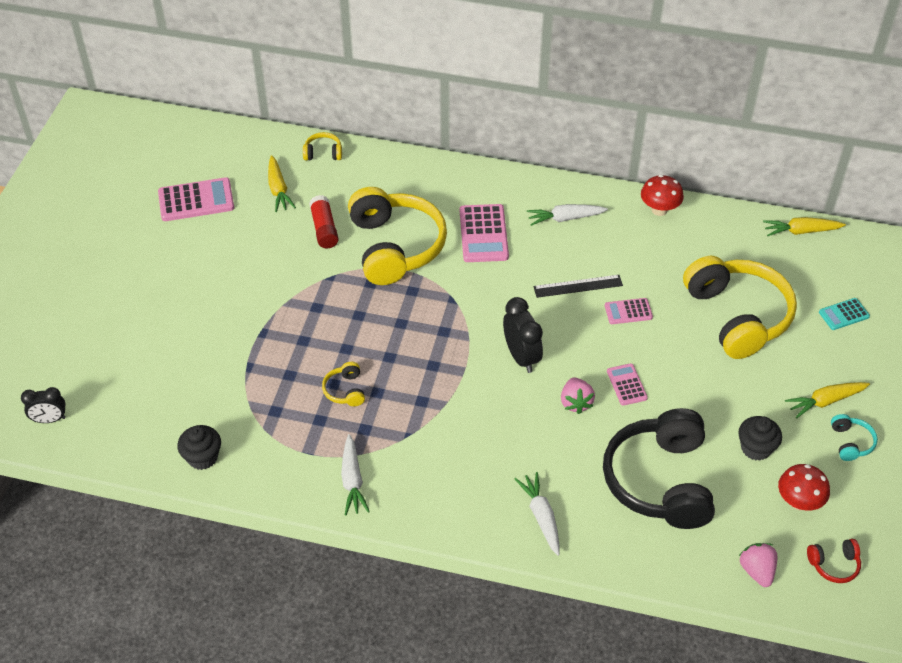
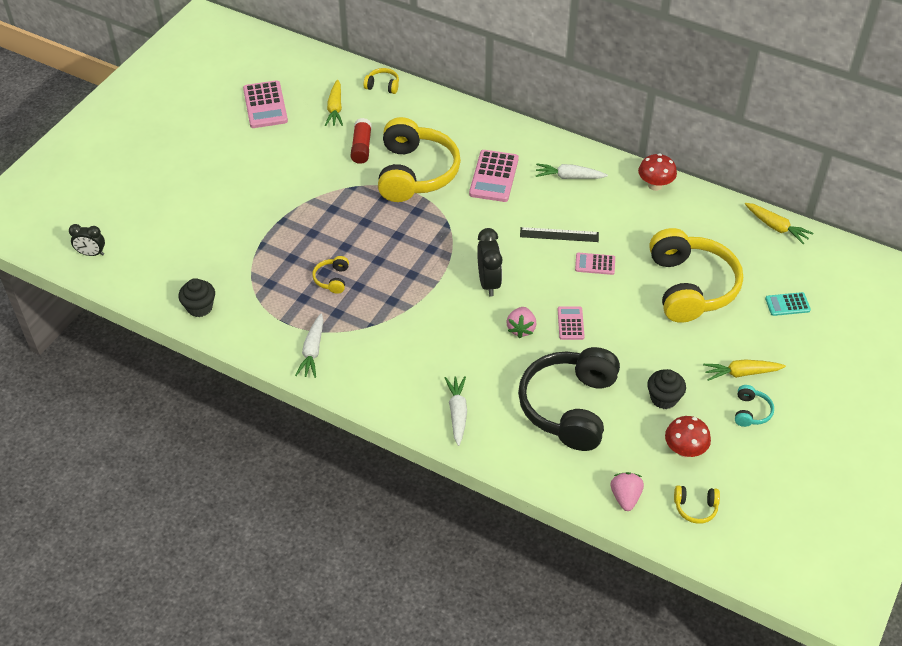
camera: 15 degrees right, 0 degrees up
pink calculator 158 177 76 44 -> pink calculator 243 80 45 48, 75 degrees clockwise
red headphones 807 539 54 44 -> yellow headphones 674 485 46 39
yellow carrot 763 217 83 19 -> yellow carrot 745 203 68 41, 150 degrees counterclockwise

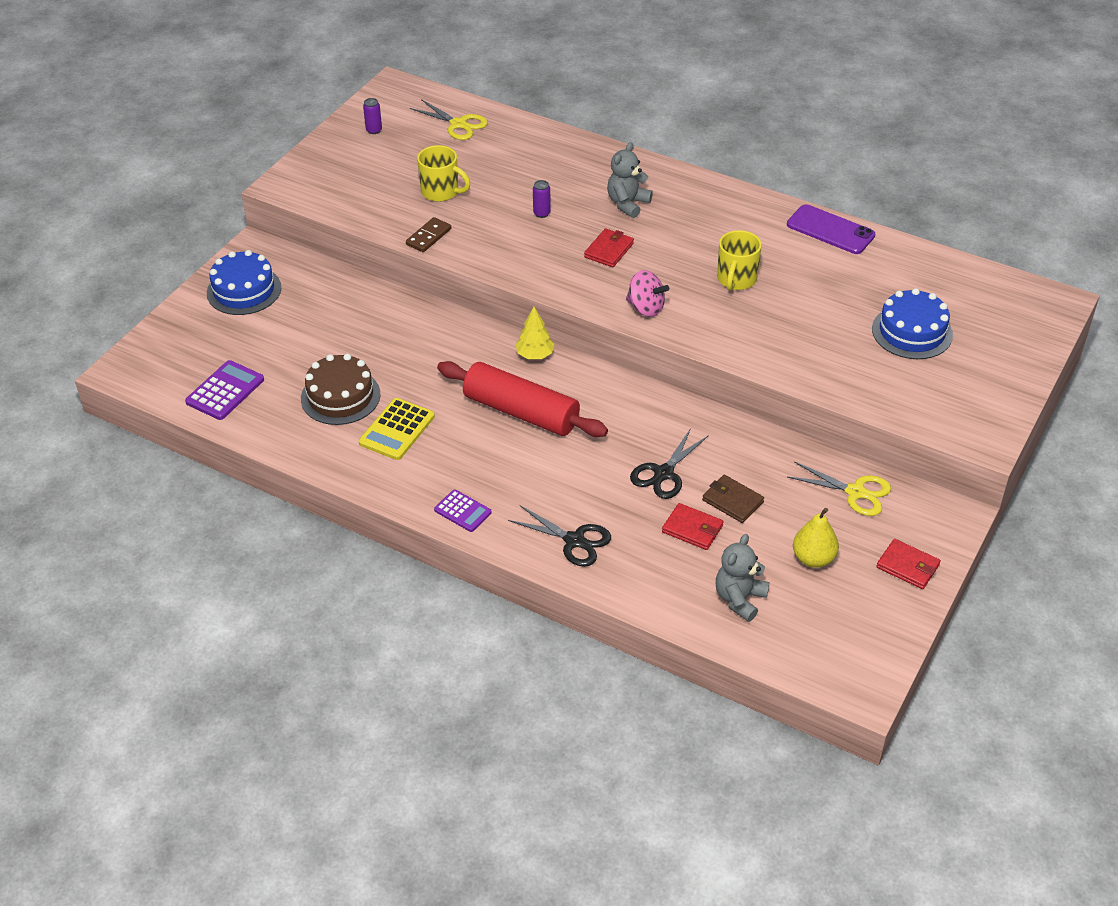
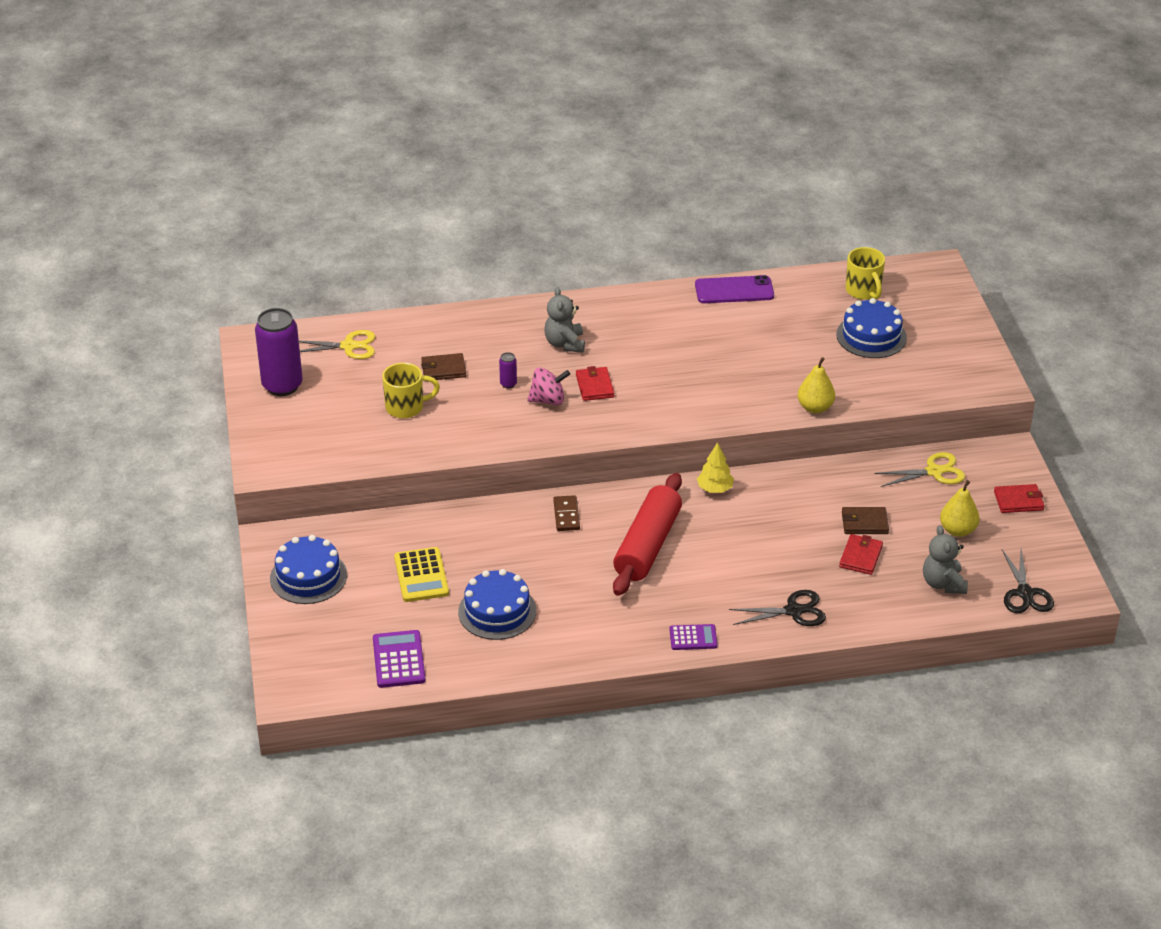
camera: 40 degrees left, 5 degrees down
purple can 363 98 19 36 -> purple can 255 308 48 88, x2.41
yellow calculator 359 398 76 62 -> yellow calculator 394 547 55 55, relocated
none -> brown wallet 421 353 45 27
brown cake 301 354 79 71 -> blue cake 458 569 78 71
pink spinning top 626 270 43 47 -> pink spinning top 527 367 43 38, relocated
brown domino 406 217 45 35 -> brown domino 553 495 27 36, relocated
red rolling pin 437 361 171 76 -> red rolling pin 613 473 69 123, 60 degrees counterclockwise
yellow tree 515 307 39 52 -> yellow tree 697 442 37 51, relocated
none -> yellow pear 798 357 37 56
red wallet 662 503 62 47 -> red wallet 839 534 44 41, 60 degrees counterclockwise
yellow mug 717 230 45 61 -> yellow mug 846 247 39 53, relocated
black scissors 630 428 79 71 -> black scissors 1002 549 52 64, relocated

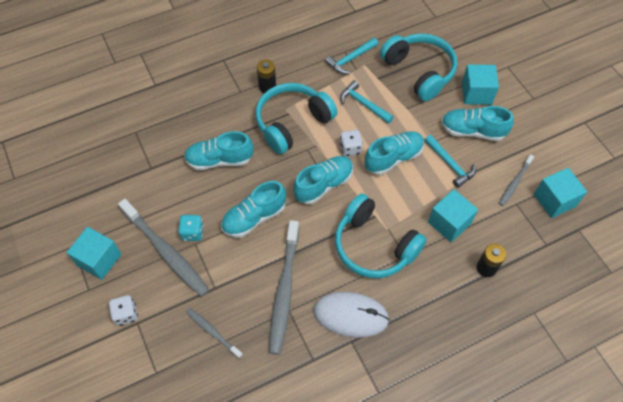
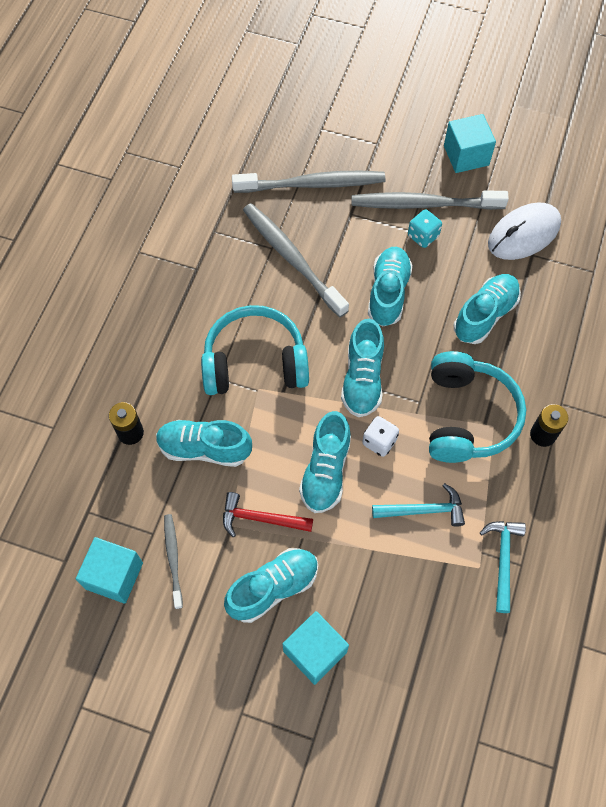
camera: 135 degrees right, 5 degrees up
turquoise cube 428 189 50 53 -> turquoise shoe 156 420 96 47
turquoise hammer 424 135 52 53 -> red hammer 223 492 90 45
grey toothbrush 186 308 57 51 -> grey toothbrush 232 171 153 22, x1.90
white mouse 313 292 77 46 -> white mouse 488 202 73 58, relocated
white dice 109 295 29 31 -> none
turquoise headphones 380 34 77 67 -> none

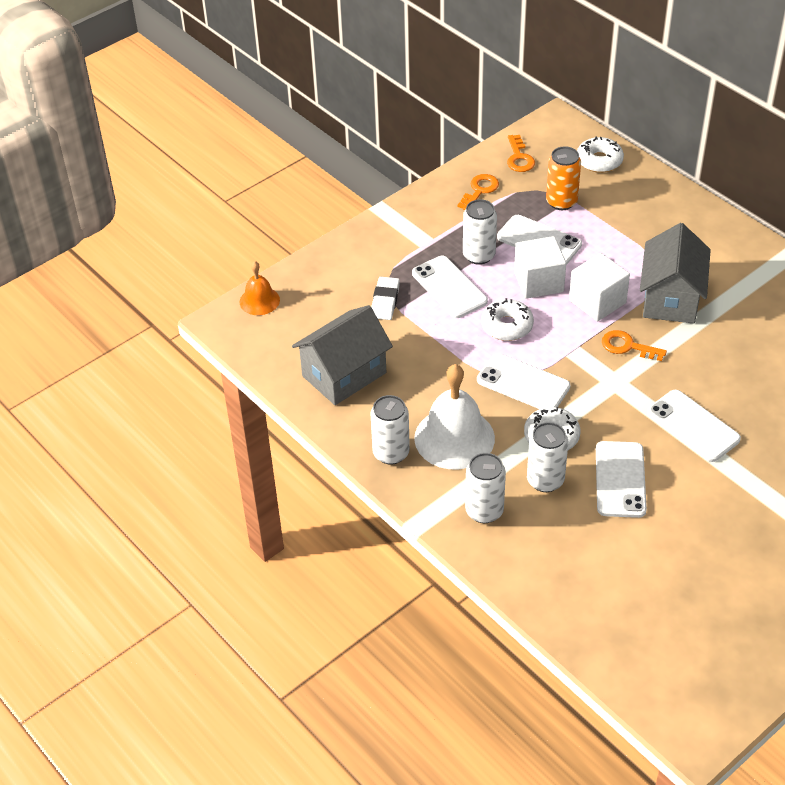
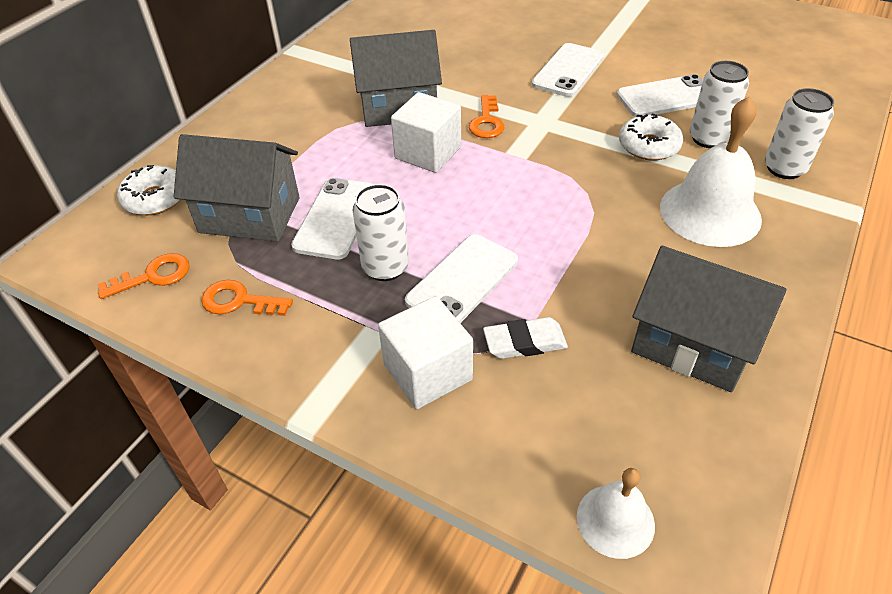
camera: 110 degrees left, 0 degrees up
orange can 546 146 35 64 -> grey house 174 134 125 108
white cube 514 236 52 63 -> white cube 378 296 95 113, relocated
orange bell 240 261 40 54 -> white bell 577 468 78 91
white can 370 395 40 70 -> none
white phone 477 353 93 56 -> none
white donut 481 298 53 43 -> none

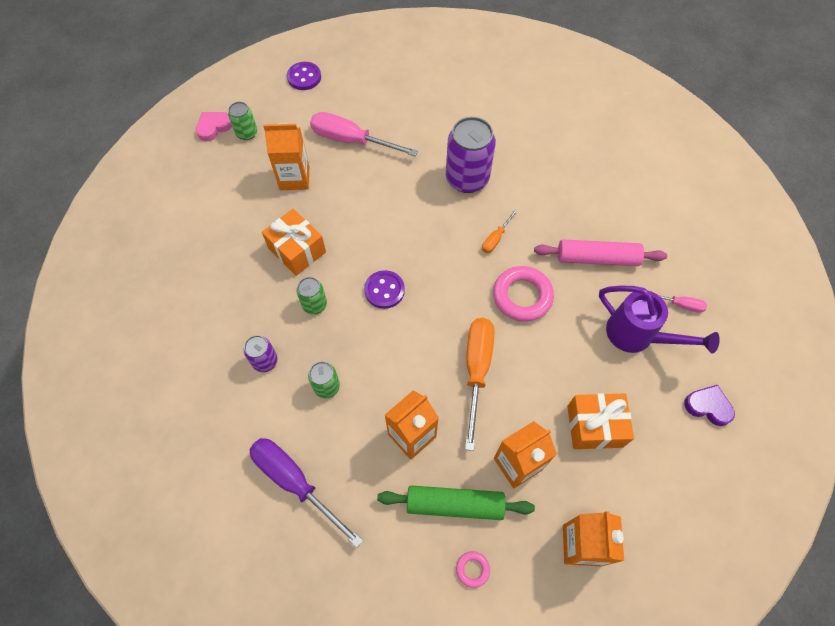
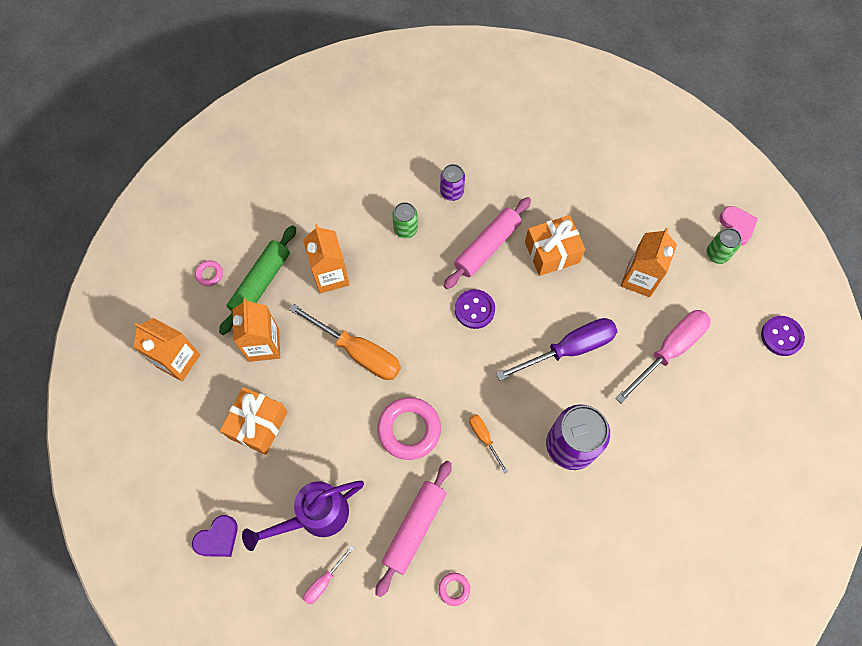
camera: 115 degrees right, 5 degrees up
none -> pink ring 439 573 31 33
green can 296 277 31 38 -> pink rolling pin 444 197 87 92
purple screwdriver 249 438 114 110 -> purple screwdriver 496 318 122 63, relocated

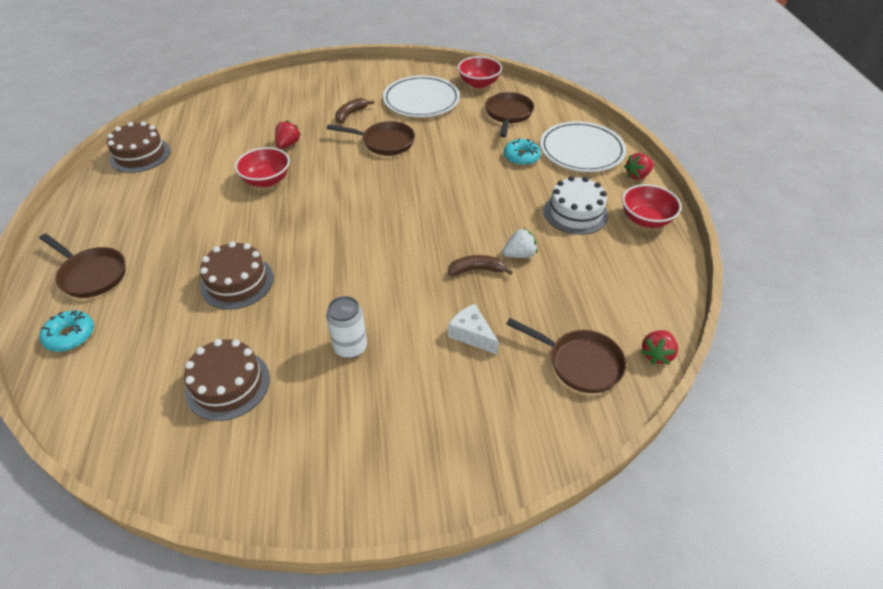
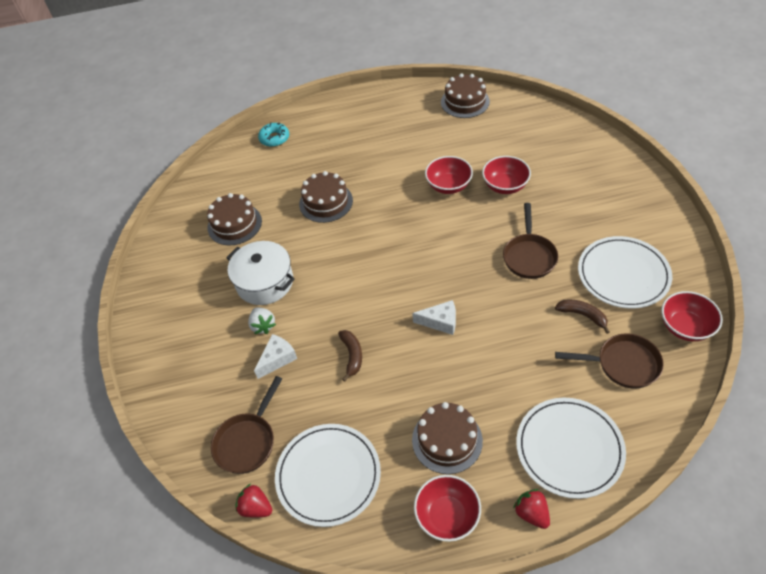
camera: 90 degrees right, 5 degrees up
white can 326 296 41 63 -> white pot 226 241 69 64
white strawberry 503 228 35 30 -> white strawberry 248 307 28 27, relocated
none -> white plate 275 424 106 103
none -> white cheese 412 300 44 35
white cake 544 176 64 59 -> brown cake 412 402 71 72
red strawberry 275 120 26 29 -> red bowl 482 156 49 38
brown banana 335 98 39 25 -> brown banana 555 300 55 34, relocated
brown pan 39 233 87 65 -> none
turquoise donut 504 138 37 28 -> none

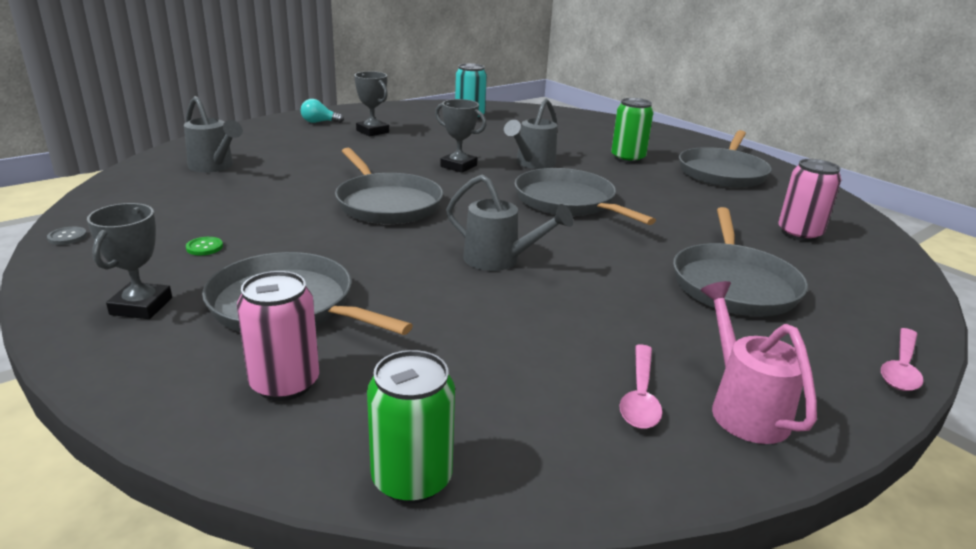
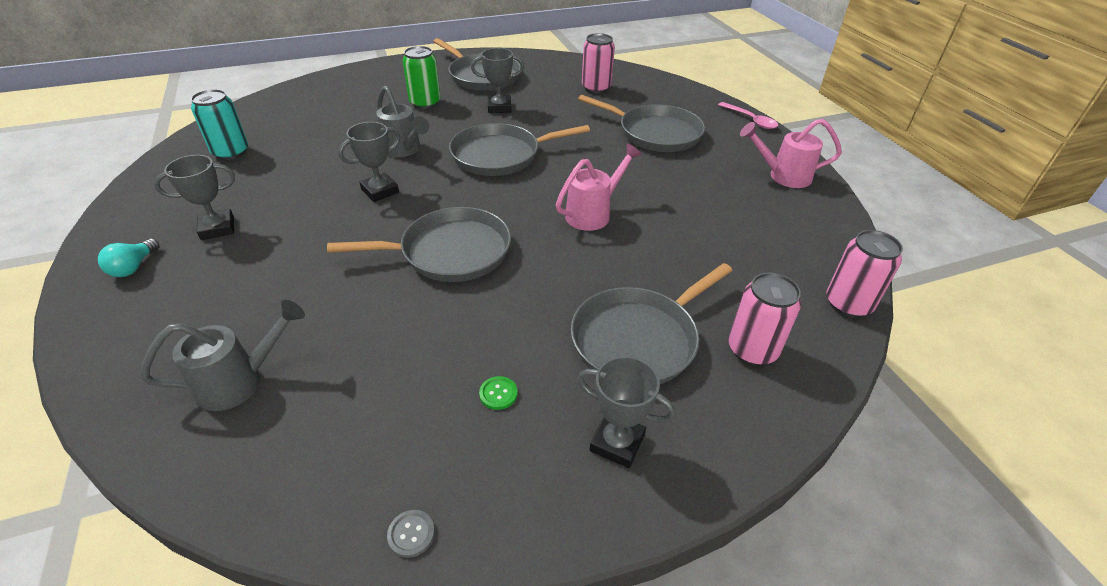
camera: 70 degrees left, 15 degrees up
none -> grey trophy 471 48 53 65
grey watering can 446 174 127 97 -> pink watering can 556 144 86 87
green can 367 350 88 154 -> pink can 826 230 77 87
pink spoon 620 344 43 85 -> none

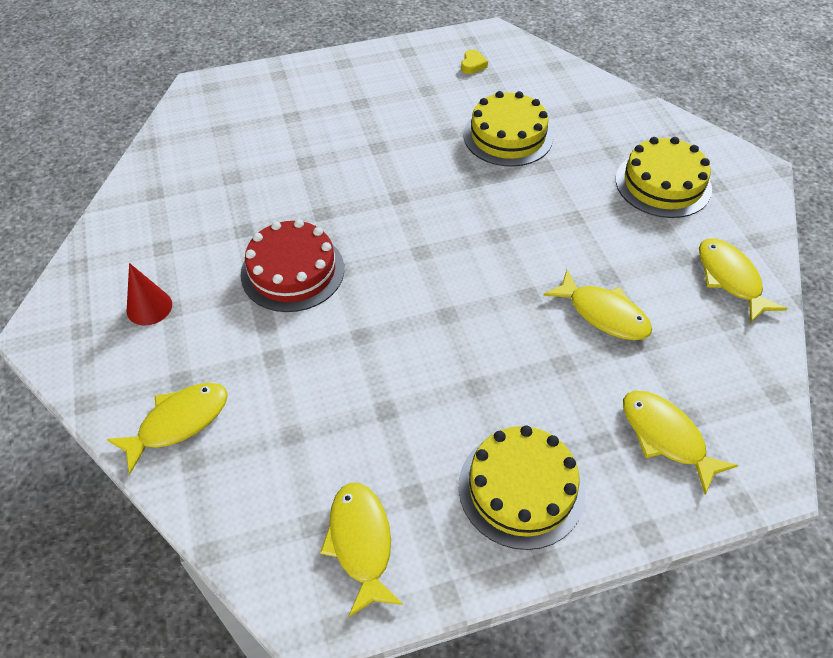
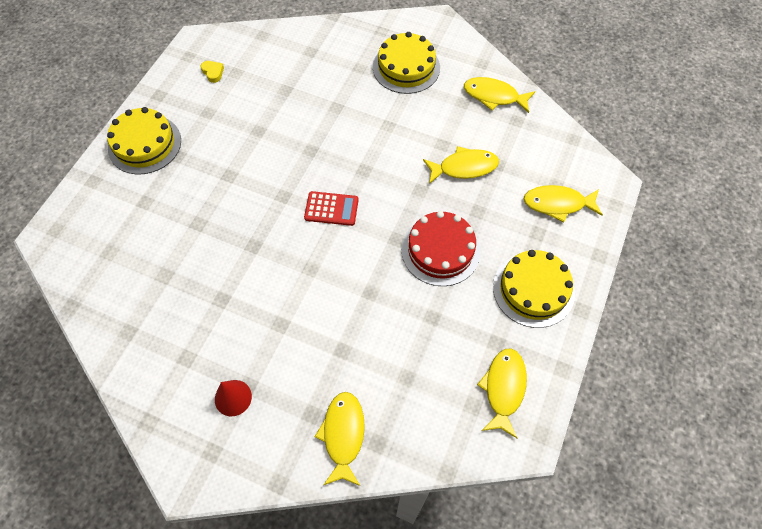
camera: 50 degrees left, 10 degrees up
yellow cake 464 91 89 76 -> yellow cake 107 107 74 67, relocated
none -> red calculator 304 191 55 35
red cake 241 219 103 93 -> red cake 402 211 78 75, relocated
yellow fish 320 483 83 134 -> yellow fish 477 349 50 89, 75 degrees clockwise

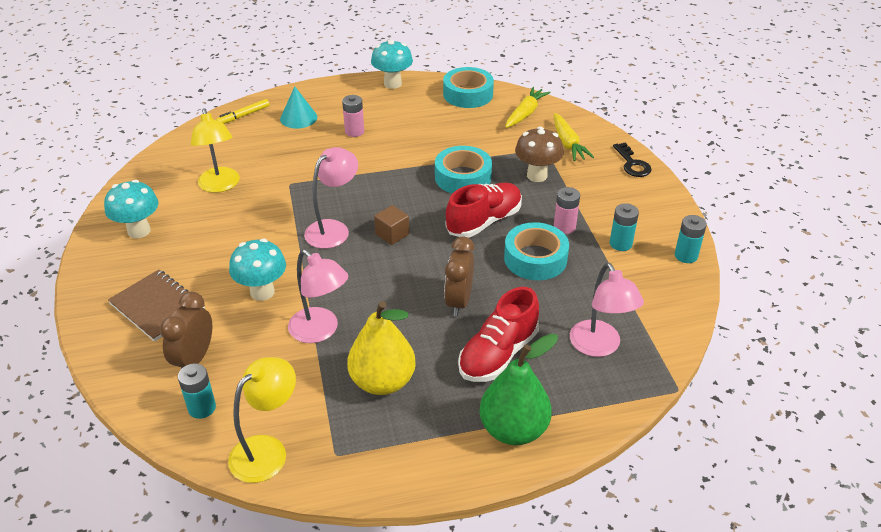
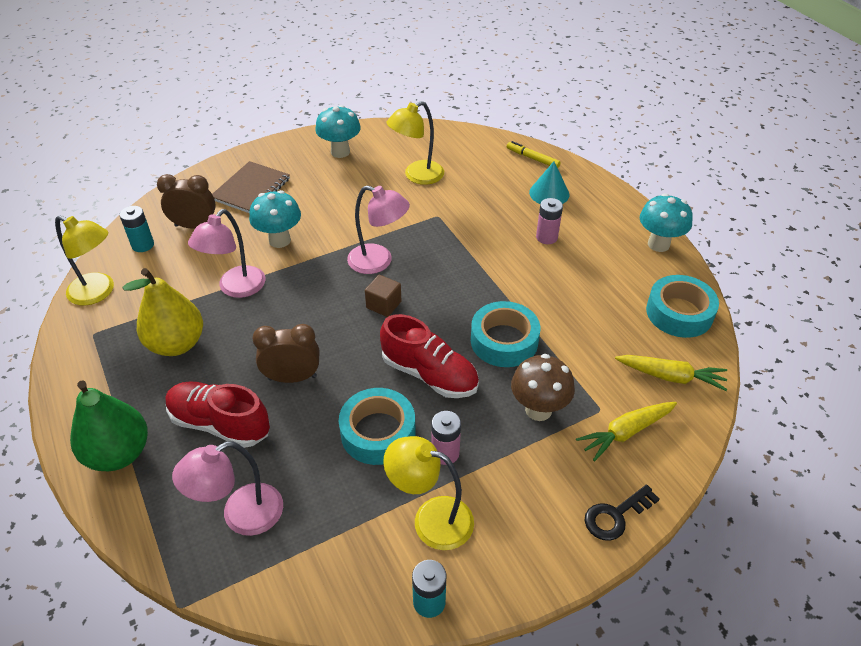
camera: 75 degrees right, 5 degrees up
turquoise battery 610 203 29 48 -> yellow lamp 383 436 91 114

